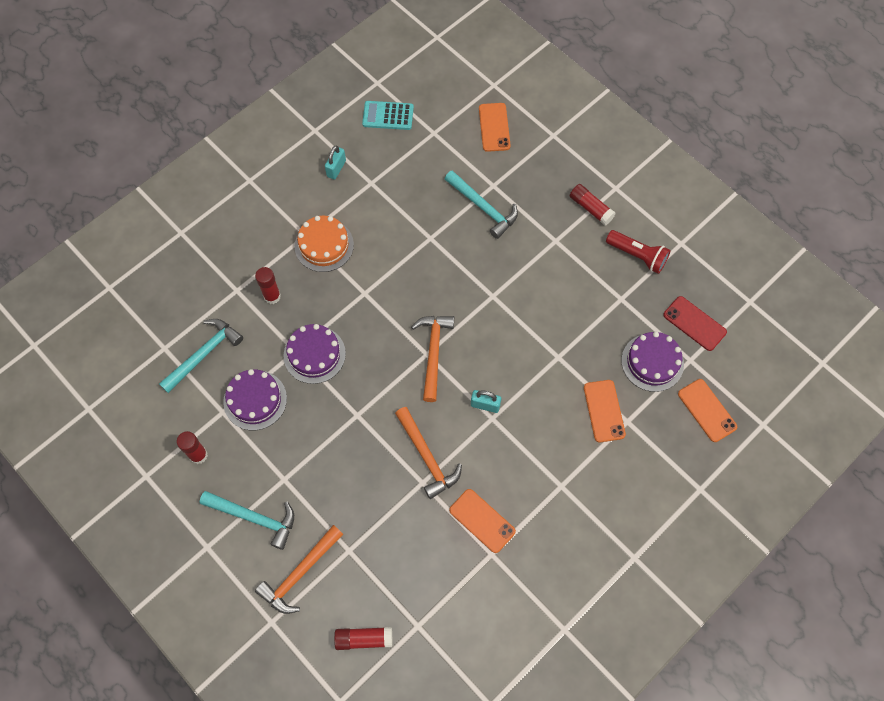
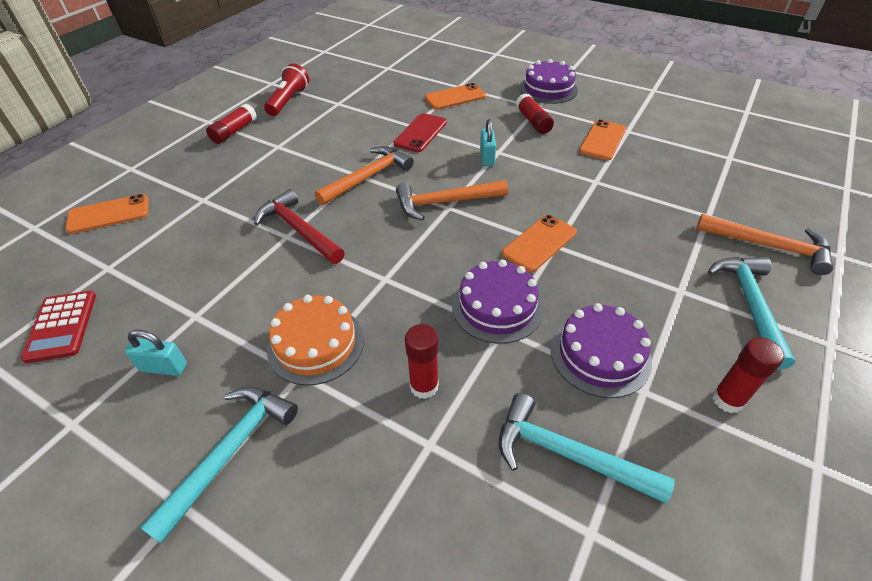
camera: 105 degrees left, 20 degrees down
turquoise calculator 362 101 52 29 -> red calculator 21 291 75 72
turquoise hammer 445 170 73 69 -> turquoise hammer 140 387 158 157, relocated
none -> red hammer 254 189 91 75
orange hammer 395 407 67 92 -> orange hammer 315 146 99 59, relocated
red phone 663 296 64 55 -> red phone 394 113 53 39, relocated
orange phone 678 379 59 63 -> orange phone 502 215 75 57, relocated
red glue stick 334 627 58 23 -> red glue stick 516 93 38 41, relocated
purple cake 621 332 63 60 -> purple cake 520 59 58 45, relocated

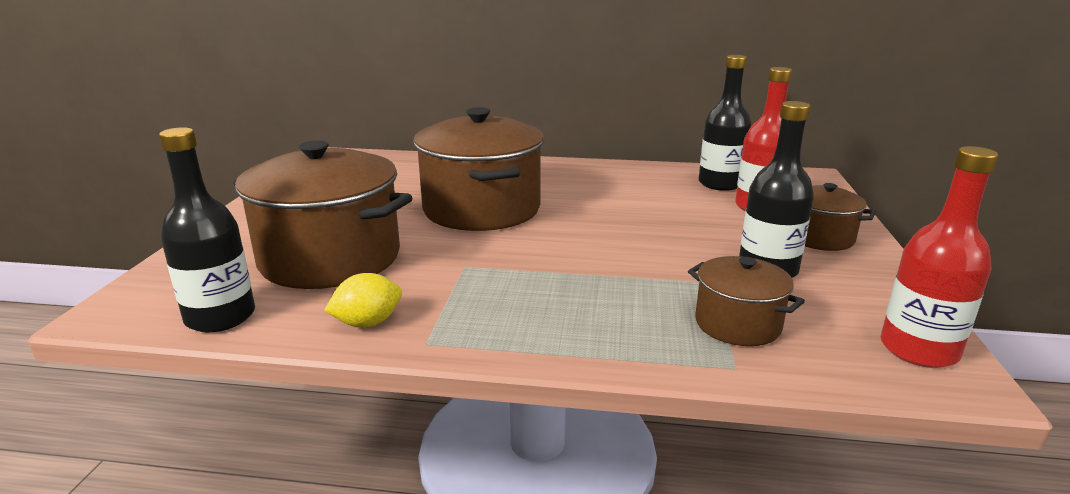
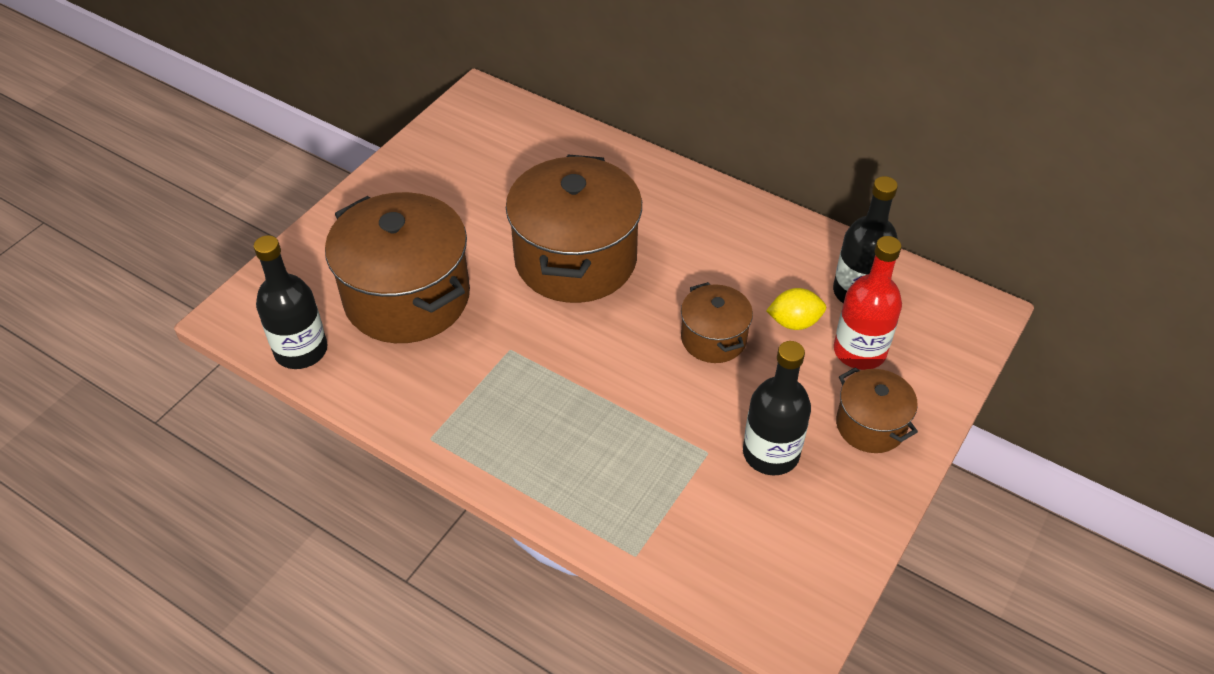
camera: 25 degrees right, 25 degrees up
brown pot 688 256 117 90 -> brown pot 681 282 72 81, relocated
yellow lemon 324 273 78 55 -> yellow lemon 766 288 60 42, relocated
red bottle 881 146 117 222 -> none

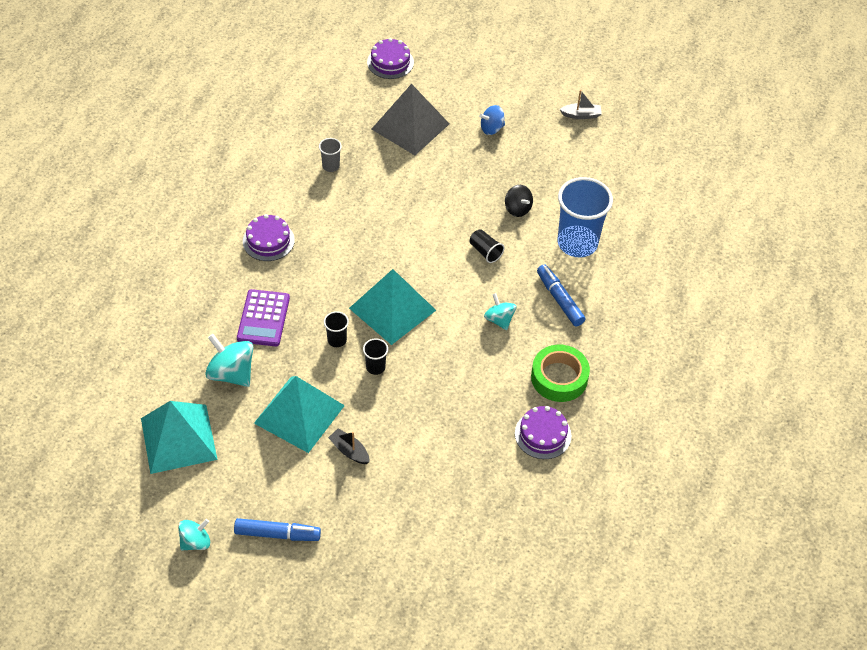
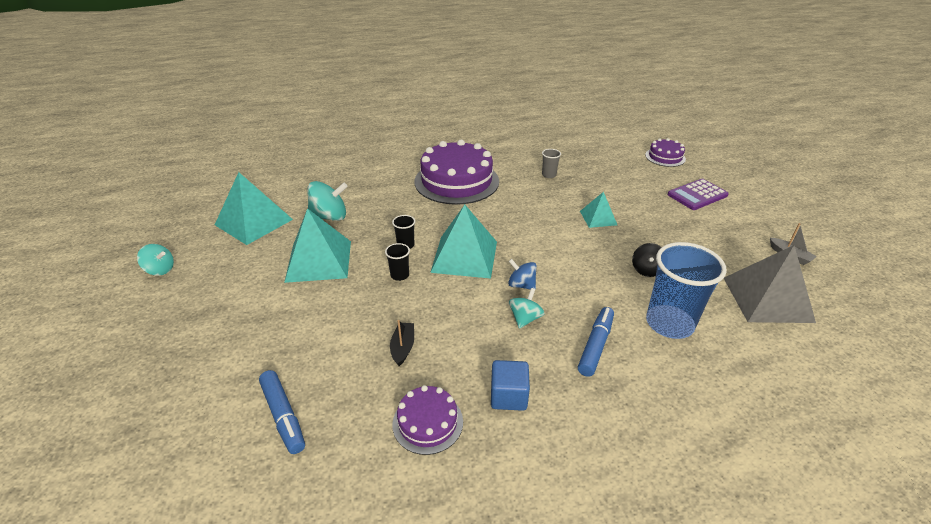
camera: 55 degrees right, 15 degrees down
blue marker 234 518 87 23 -> blue marker 259 370 46 84, relocated
turquoise spinning top 205 334 48 53 -> turquoise spinning top 307 181 41 40, 75 degrees clockwise
black boat 328 429 42 35 -> black boat 390 320 24 46, relocated
purple cake 243 214 52 47 -> purple cake 415 140 84 65, x2.02
green tape 531 345 59 57 -> blue cube 491 360 39 51
blue spinning top 479 105 26 30 -> blue spinning top 508 259 29 31, relocated
none -> turquoise pyramid 580 192 37 36
purple calculator 237 289 53 57 -> purple calculator 667 179 62 31, relocated
grey pyramid 372 84 77 71 -> grey pyramid 724 245 92 78, relocated
black cup 470 229 34 34 -> none

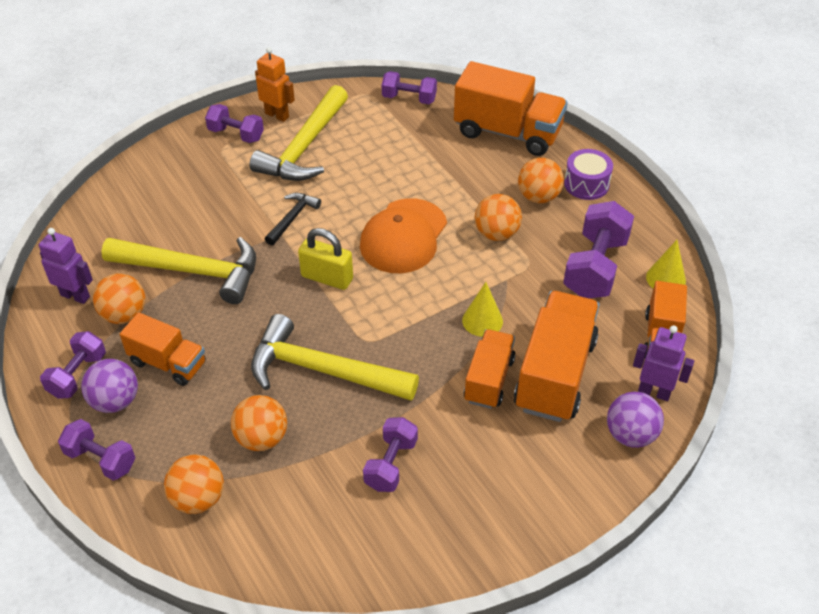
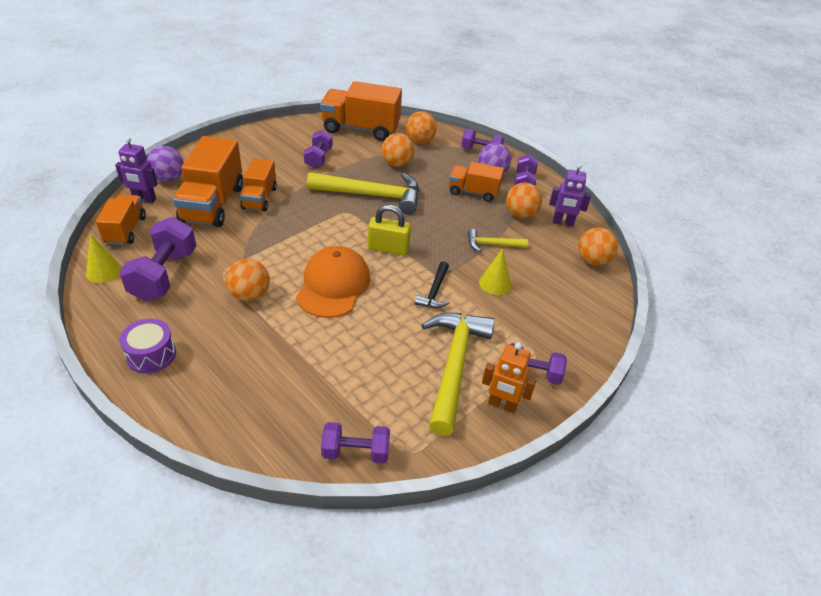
camera: 165 degrees right, 5 degrees down
orange truck 454 61 114 95 -> orange truck 320 81 82 60, relocated
yellow hammer 101 237 155 67 -> yellow hammer 468 229 60 23, x0.49
yellow cone 462 282 41 55 -> yellow cone 479 248 32 47, relocated
orange ball 518 158 46 45 -> orange ball 578 227 40 39, relocated

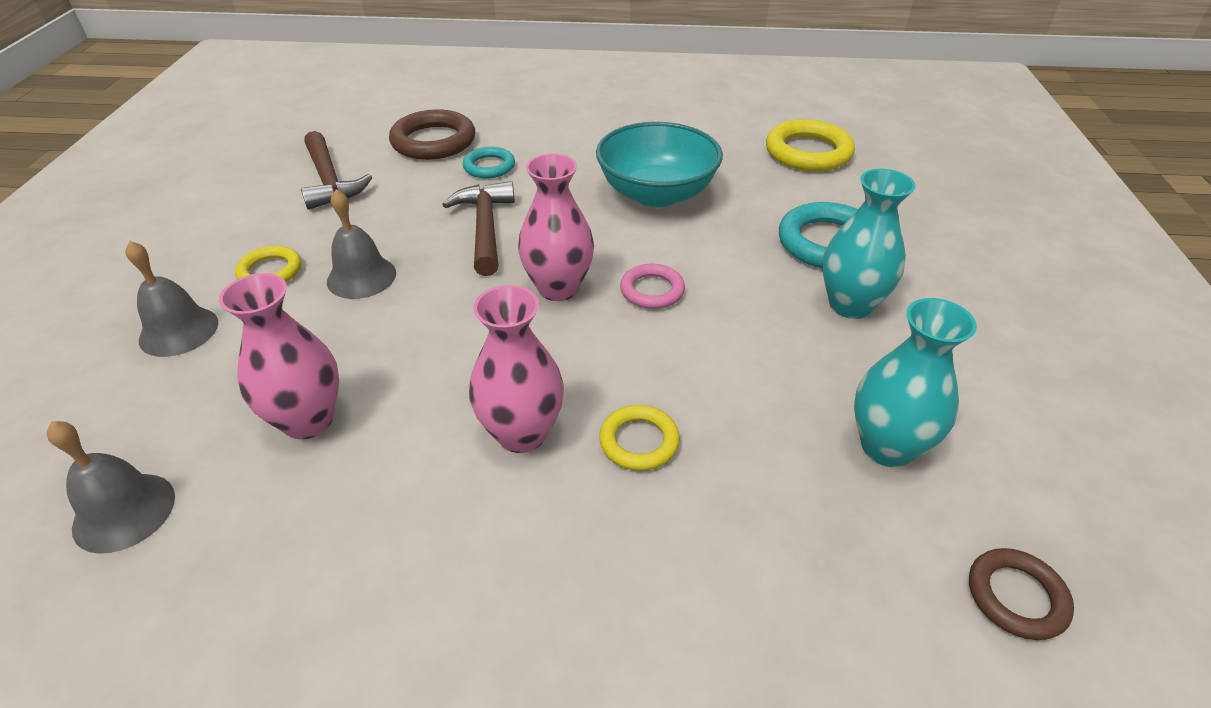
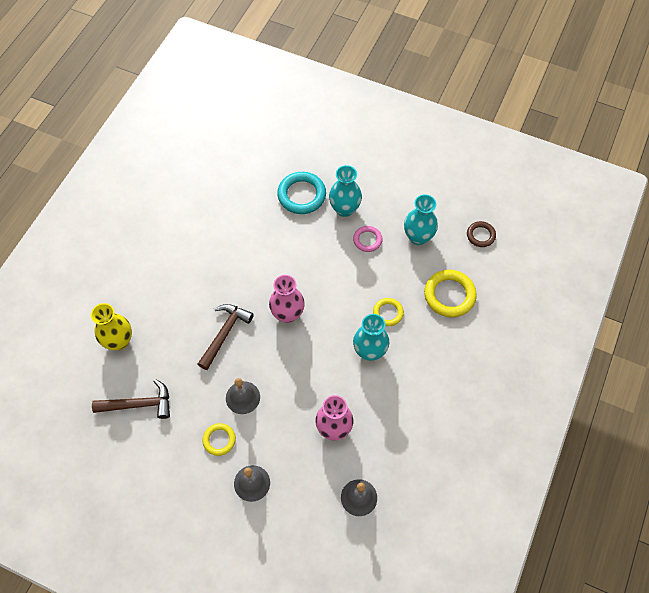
camera: 70 degrees left, 20 degrees up
brown ring 389 109 86 51 -> yellow vase 91 303 41 47
brown hammer 442 181 73 95 -> brown hammer 198 304 56 66, 105 degrees clockwise
pink ring 620 264 65 45 -> pink ring 353 226 30 26, relocated
pink vase 469 285 95 168 -> turquoise vase 353 314 36 47
yellow ring 766 119 89 52 -> yellow ring 424 270 53 47, relocated
turquoise ring 463 147 52 31 -> none
turquoise bowl 596 122 127 85 -> none

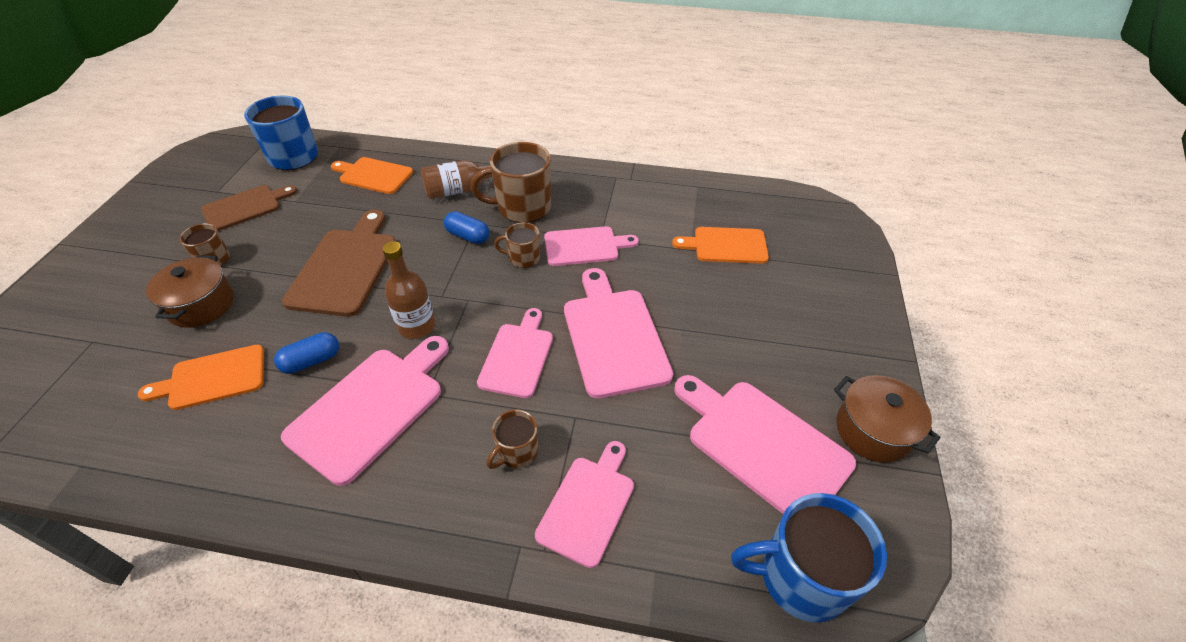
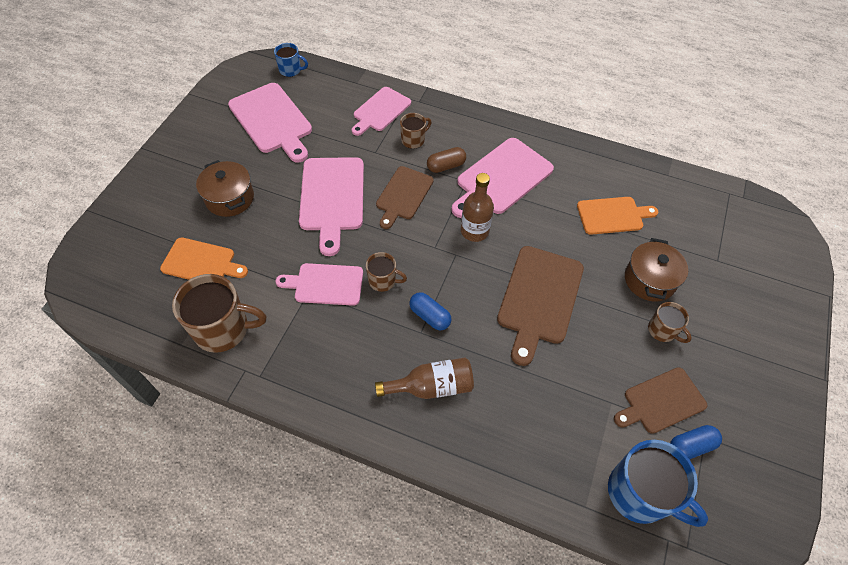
camera: 170 degrees left, 10 degrees up
brown mug 470 142 81 81 -> brown mug 172 274 95 79, relocated
brown pot 834 375 106 88 -> brown pot 196 160 58 57, relocated
blue mug 731 493 156 130 -> blue mug 274 43 34 34, x0.53
pink cutting board 477 308 76 90 -> brown cutting board 376 166 58 63
none -> brown capsule 427 147 39 26
blue capsule 274 332 65 42 -> blue capsule 670 425 52 34, relocated
orange cutting board 331 157 82 37 -> none

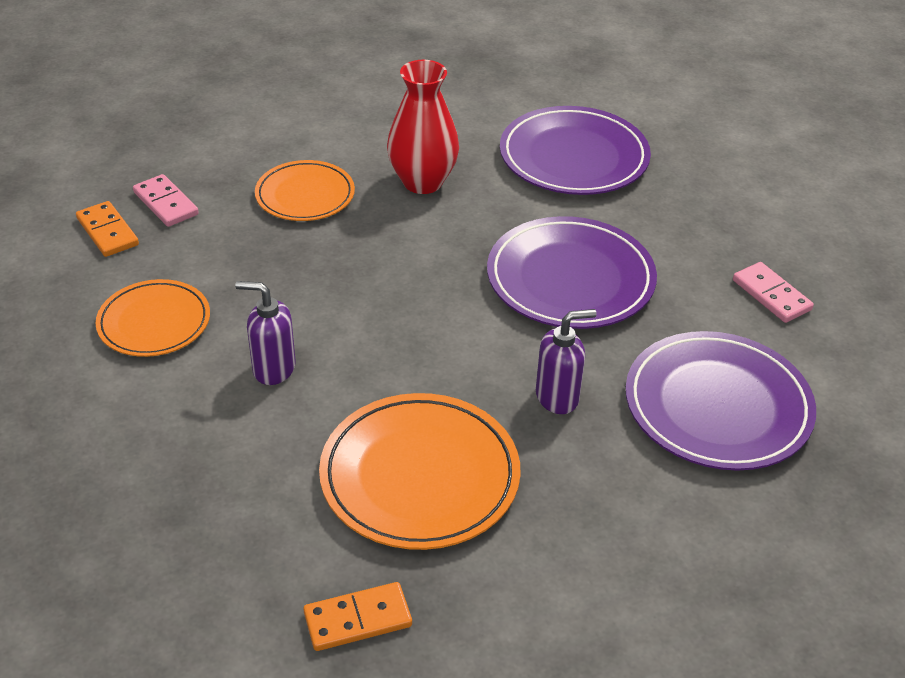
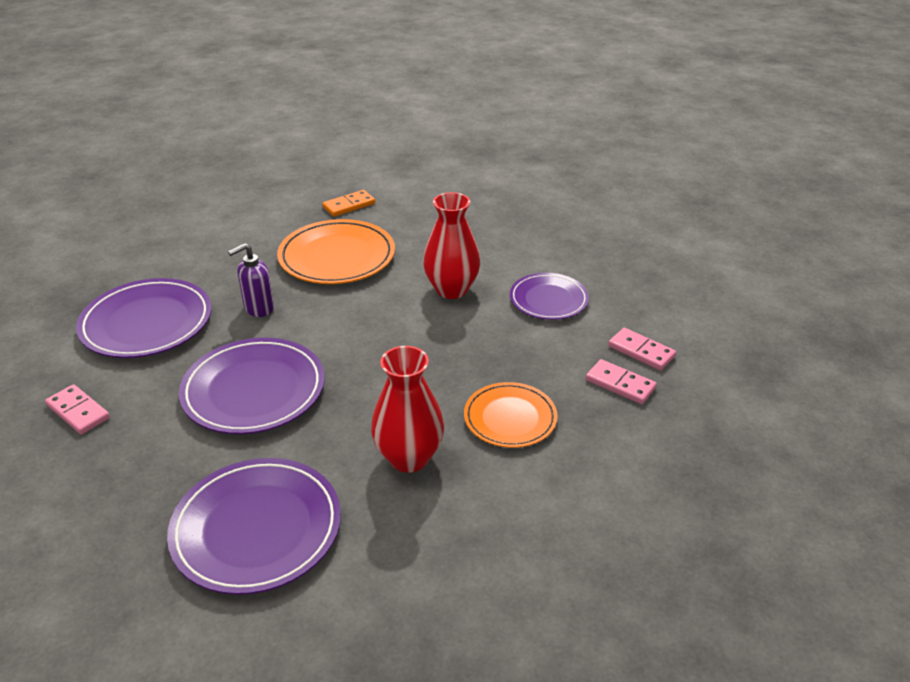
camera: 165 degrees right, 5 degrees down
purple soap dispenser 235 281 61 104 -> red vase 423 192 58 107
orange plate 95 279 115 78 -> purple plate 510 273 79 47
orange domino 76 201 63 56 -> pink domino 608 328 68 42

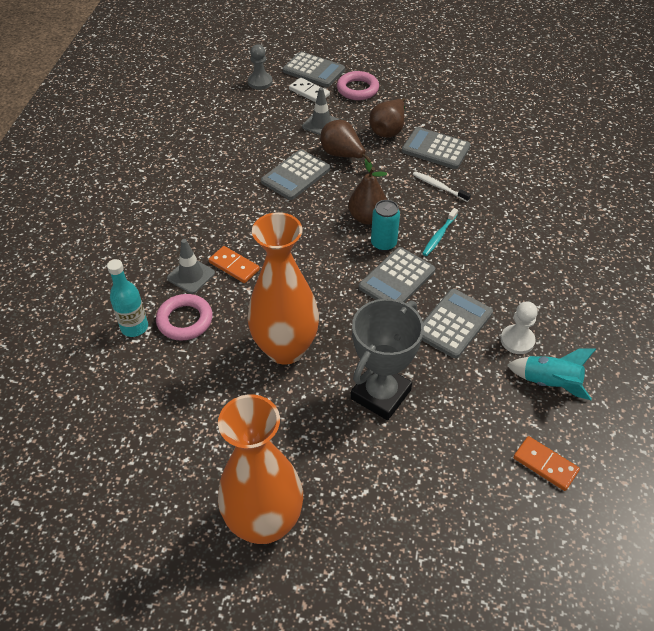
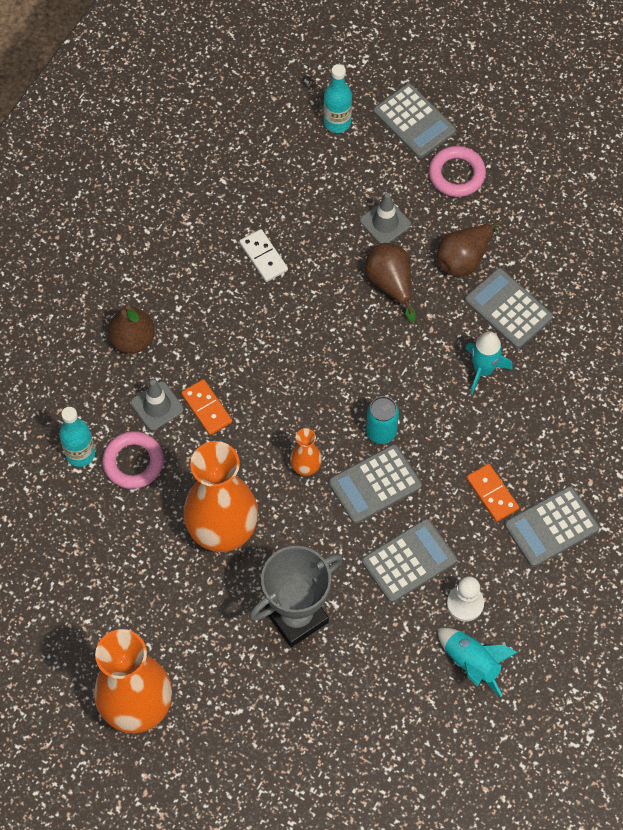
camera: 20 degrees right, 15 degrees up
brown pear 348 167 39 58 -> brown pear 108 305 47 49, relocated
white domino 289 78 41 24 -> white domino 239 229 49 53, relocated
none -> orange vase 290 428 32 48
grey pawn 248 44 25 46 -> turquoise bottle 324 64 28 69
white toothbrush 413 171 58 31 -> turquoise rocket 466 331 47 63
orange domino 513 436 67 55 -> orange domino 466 464 53 58, relocated
grey calculator 261 149 70 51 -> grey calculator 505 486 94 81, relocated
turquoise toothbrush 422 208 36 48 -> none

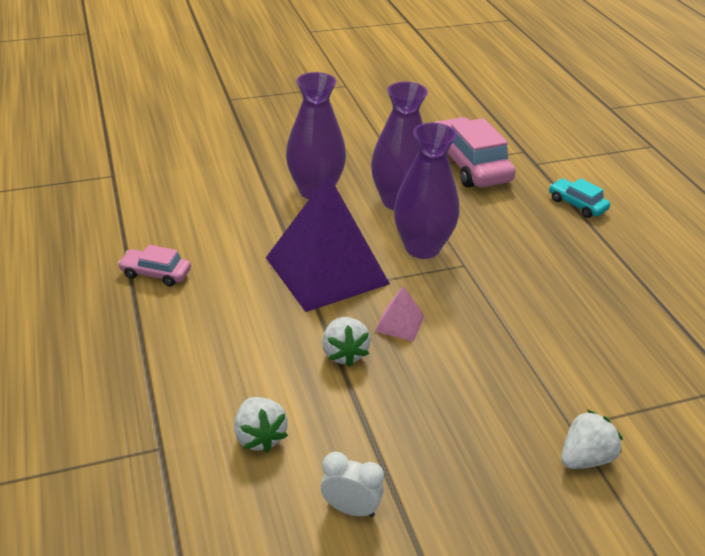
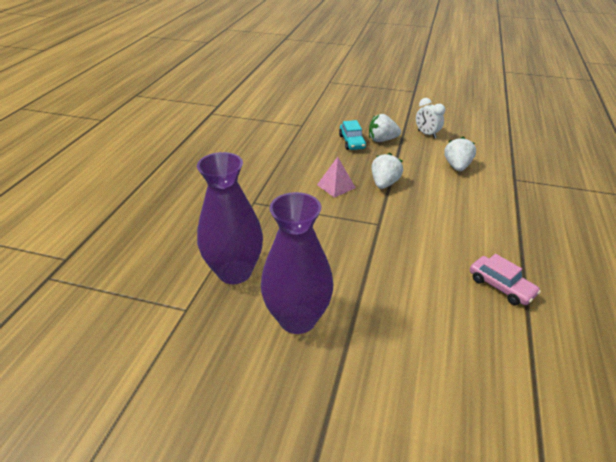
camera: 145 degrees left, 0 degrees up
turquoise car 549 178 61 40 -> turquoise car 339 120 27 30, relocated
white strawberry 561 410 62 59 -> white strawberry 369 114 32 28, relocated
purple pyramid 266 174 124 138 -> none
purple vase 394 123 65 136 -> none
pink car 434 117 82 71 -> none

